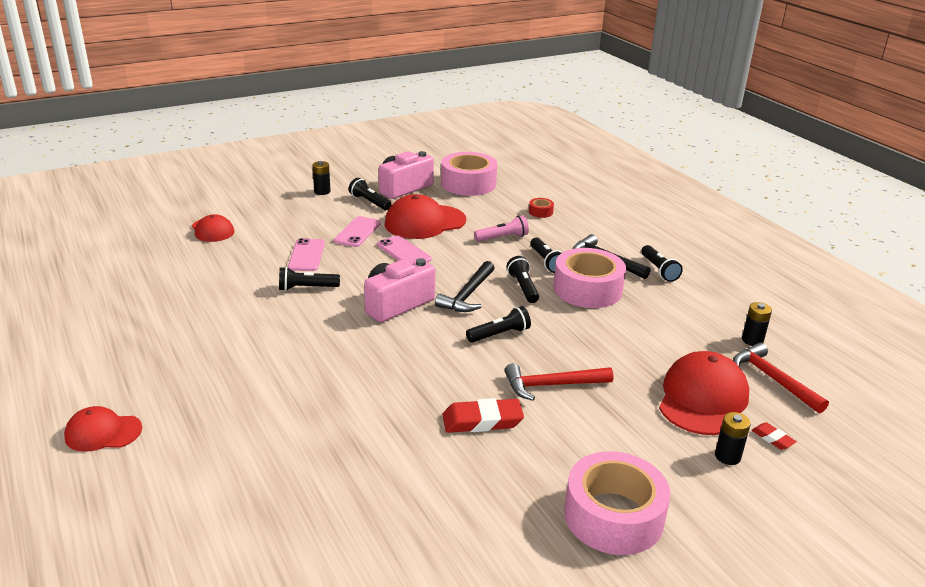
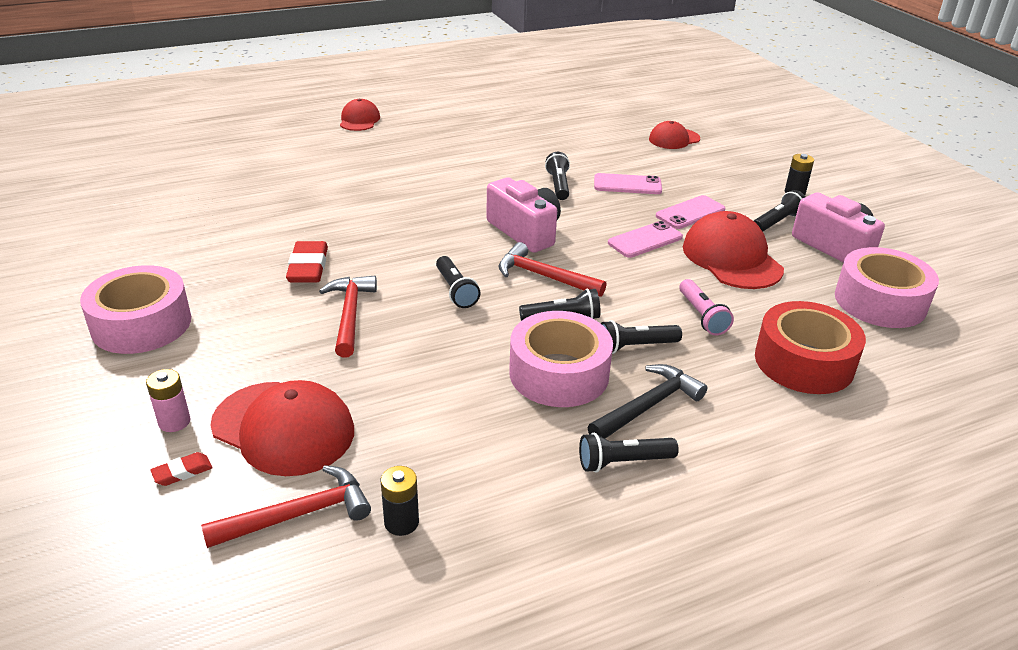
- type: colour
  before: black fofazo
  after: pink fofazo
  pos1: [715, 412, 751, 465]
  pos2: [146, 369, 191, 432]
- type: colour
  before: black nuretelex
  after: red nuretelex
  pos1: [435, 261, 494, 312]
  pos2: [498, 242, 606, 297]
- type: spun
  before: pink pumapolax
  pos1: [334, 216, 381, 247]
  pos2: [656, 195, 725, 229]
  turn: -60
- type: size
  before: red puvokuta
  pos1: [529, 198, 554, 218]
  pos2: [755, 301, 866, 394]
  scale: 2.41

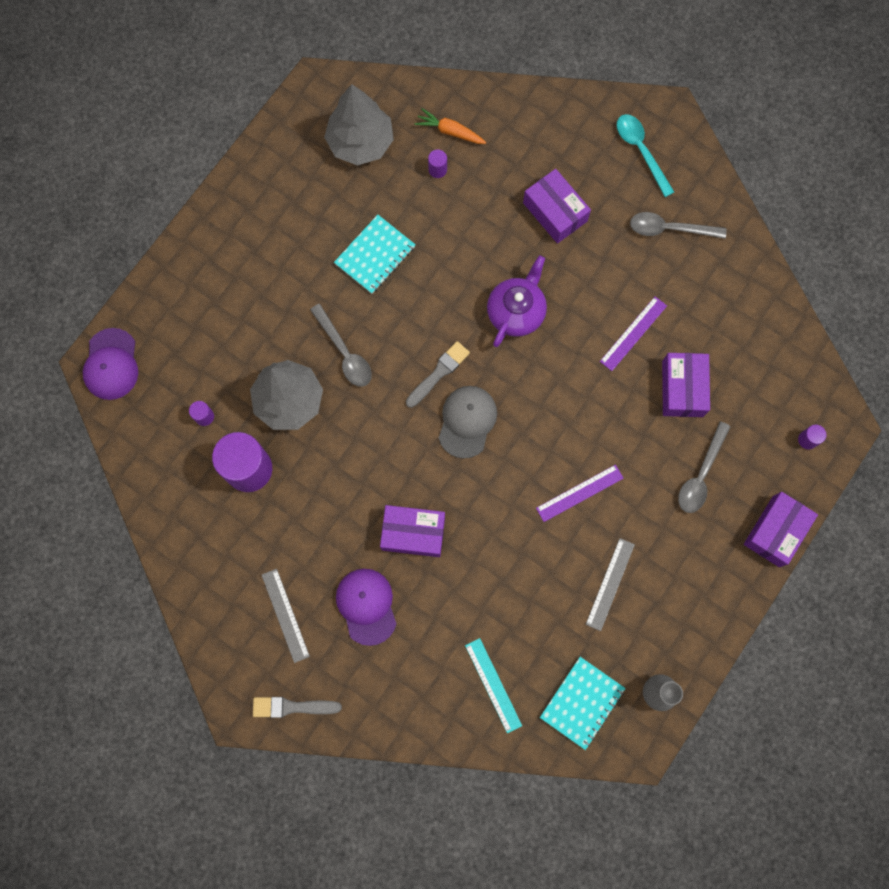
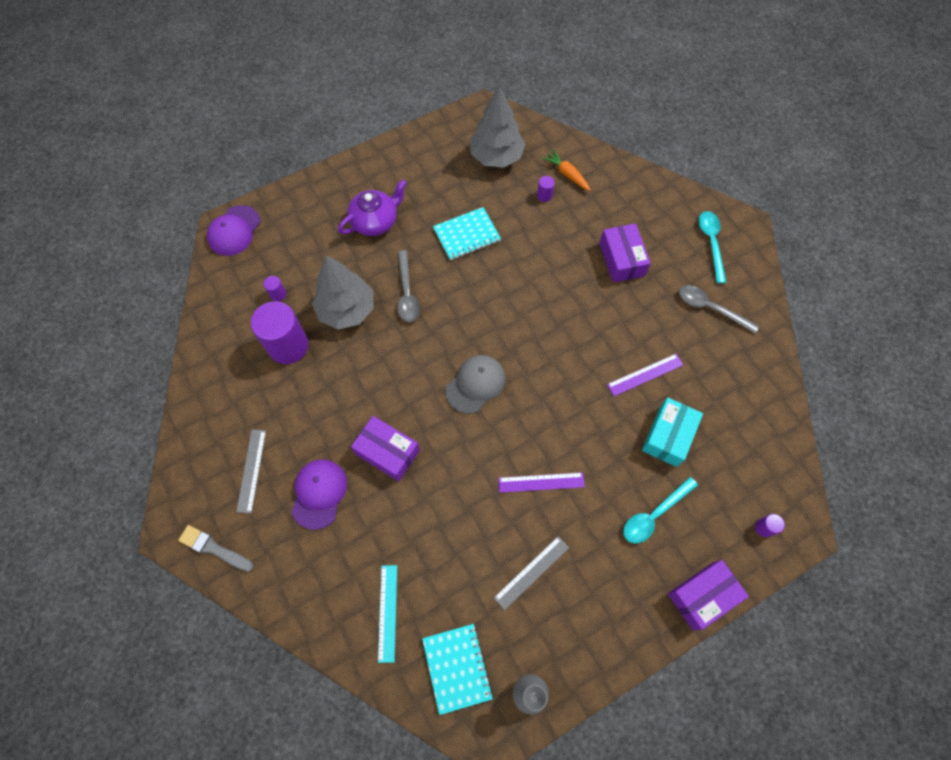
- type: relocated
  before: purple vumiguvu
  pos1: [487, 256, 547, 347]
  pos2: [338, 179, 407, 236]
- type: spun
  before: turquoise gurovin
  pos1: [540, 657, 626, 750]
  pos2: [422, 624, 493, 715]
  turn: -75
- type: colour
  before: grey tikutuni
  after: turquoise tikutuni
  pos1: [678, 421, 731, 513]
  pos2: [623, 477, 698, 543]
- type: colour
  before: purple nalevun
  after: turquoise nalevun
  pos1: [662, 353, 710, 417]
  pos2: [642, 398, 703, 467]
- type: missing
  before: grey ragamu
  pos1: [406, 341, 470, 408]

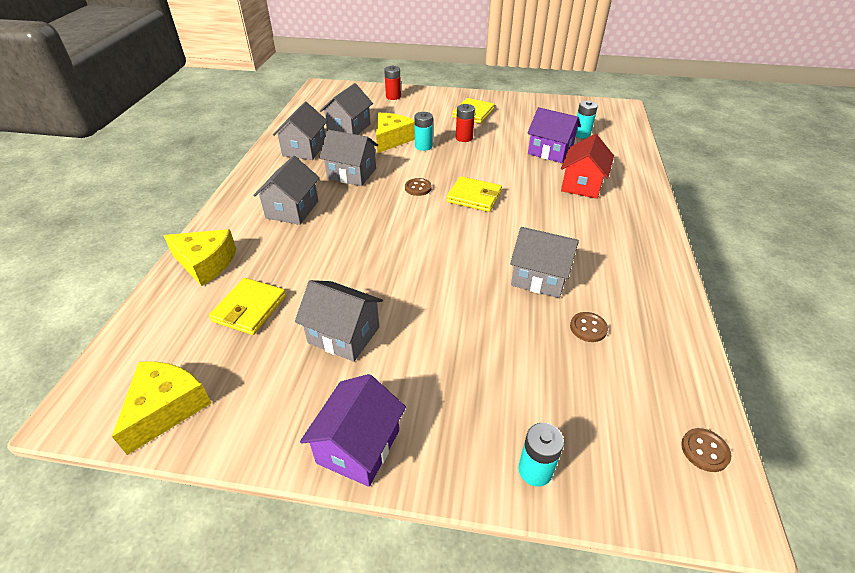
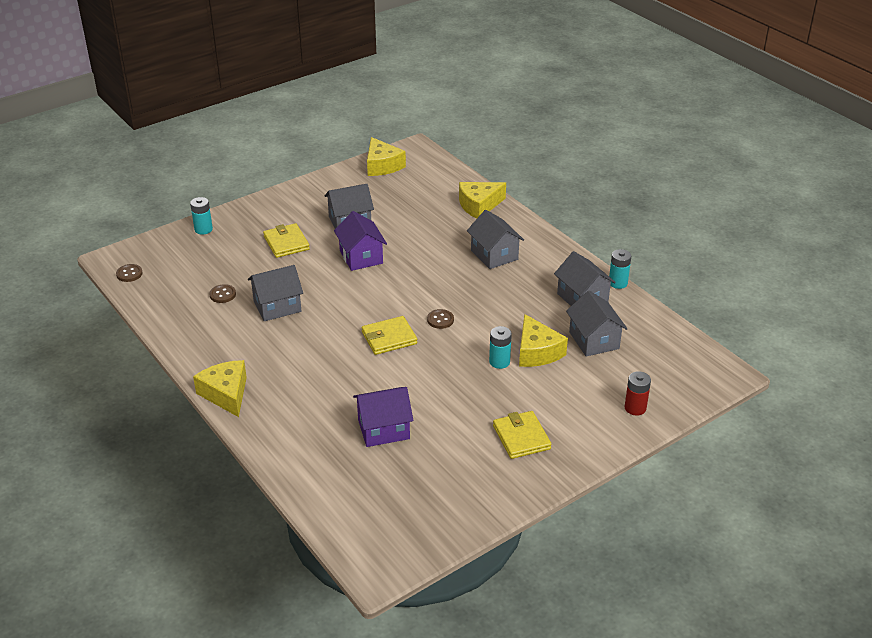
- type: appeared
  after: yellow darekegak
  pos2: [193, 360, 247, 417]
- type: relocated
  before: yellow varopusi
  pos1: [209, 278, 286, 335]
  pos2: [263, 223, 310, 258]
- type: relocated
  before: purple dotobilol
  pos1: [300, 374, 406, 487]
  pos2: [334, 211, 387, 271]
- type: relocated
  before: turquoise fofazo
  pos1: [576, 101, 598, 139]
  pos2: [609, 249, 631, 289]
- type: missing
  before: grey dotobilol
  pos1: [319, 130, 378, 186]
- type: missing
  before: red fofazo
  pos1: [456, 104, 475, 142]
- type: missing
  before: red dotobilol
  pos1: [561, 134, 614, 199]

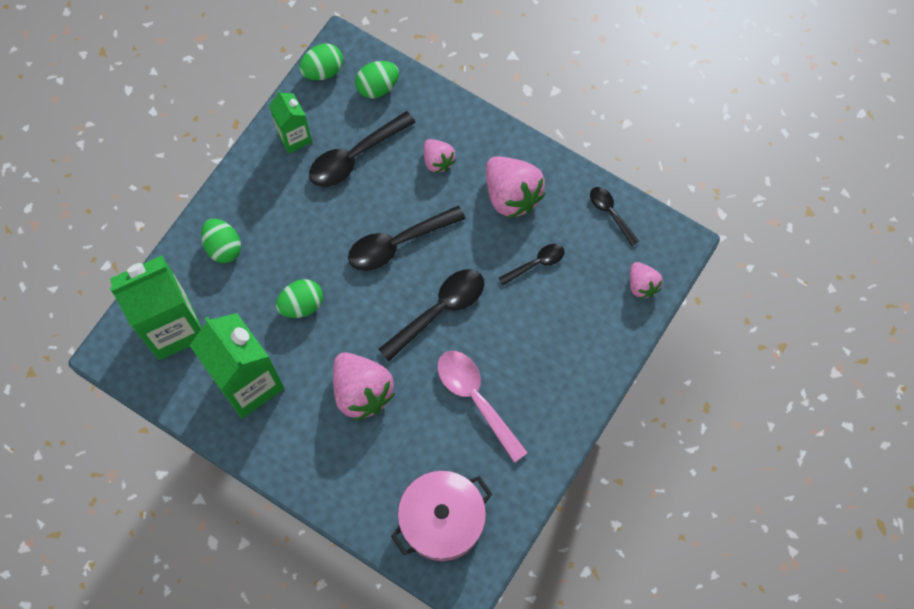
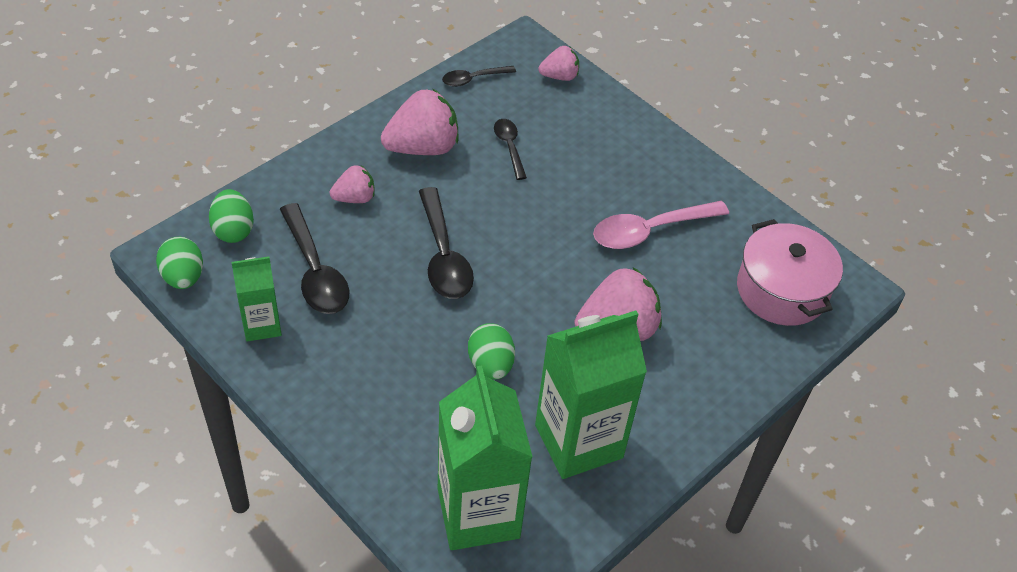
- type: missing
  before: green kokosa
  pos1: [201, 219, 241, 263]
- type: missing
  before: black tikutuni
  pos1: [378, 269, 484, 361]

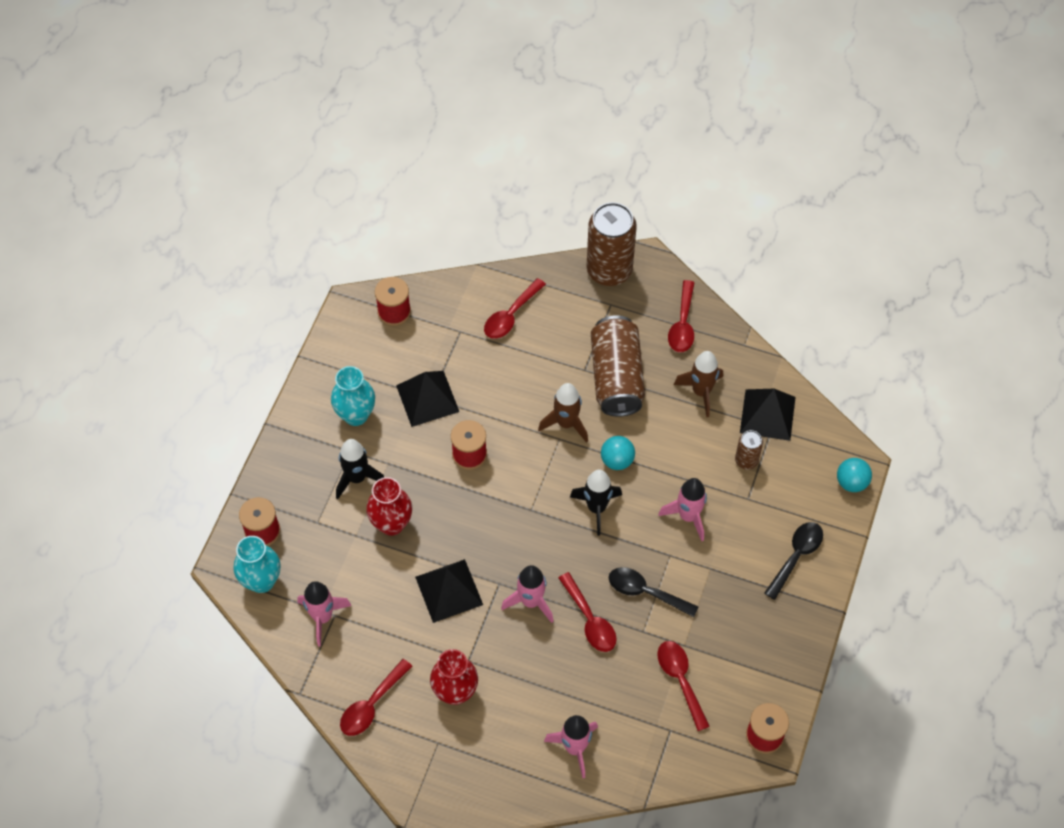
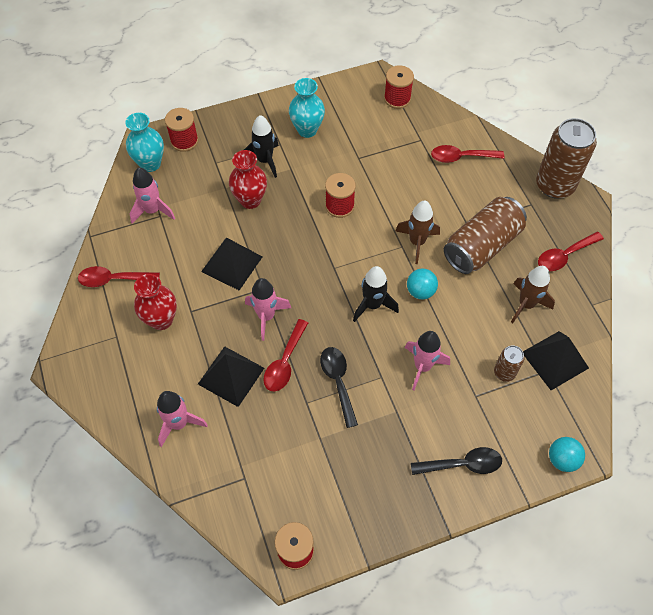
- type: relocated
  before: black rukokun
  pos1: [396, 371, 459, 427]
  pos2: [198, 346, 264, 407]
- type: missing
  before: red tikutuni
  pos1: [657, 641, 710, 731]

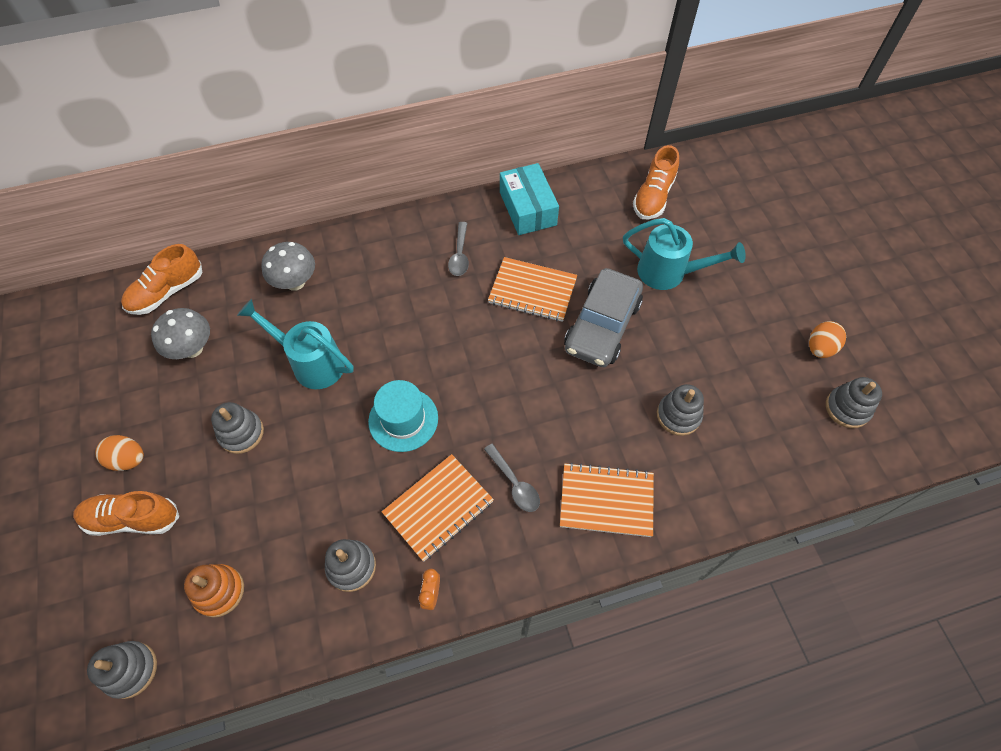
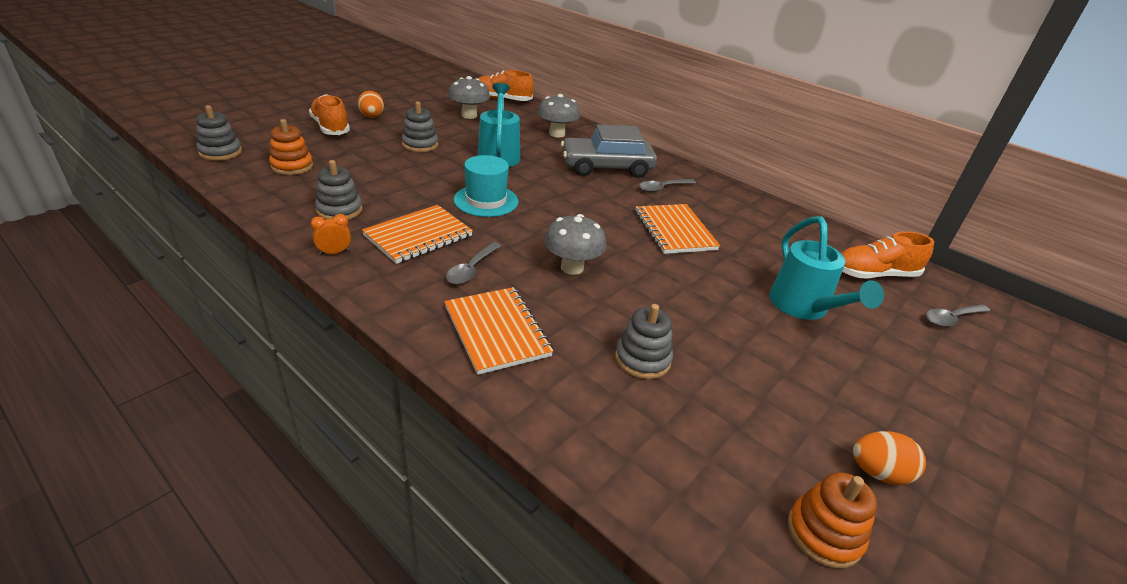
- type: spun
  before: orange gurovin
  pos1: [382, 454, 494, 562]
  pos2: [362, 205, 473, 264]
  turn: -60
- type: appeared
  after: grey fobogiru
  pos2: [544, 214, 606, 275]
- type: relocated
  before: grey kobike
  pos1: [564, 268, 643, 367]
  pos2: [561, 125, 657, 178]
- type: colour
  before: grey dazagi
  after: orange dazagi
  pos1: [826, 377, 882, 428]
  pos2: [788, 472, 877, 569]
- type: appeared
  after: grey tikutuni
  pos2: [926, 304, 990, 327]
- type: missing
  before: turquoise nalevun
  pos1: [500, 163, 559, 235]

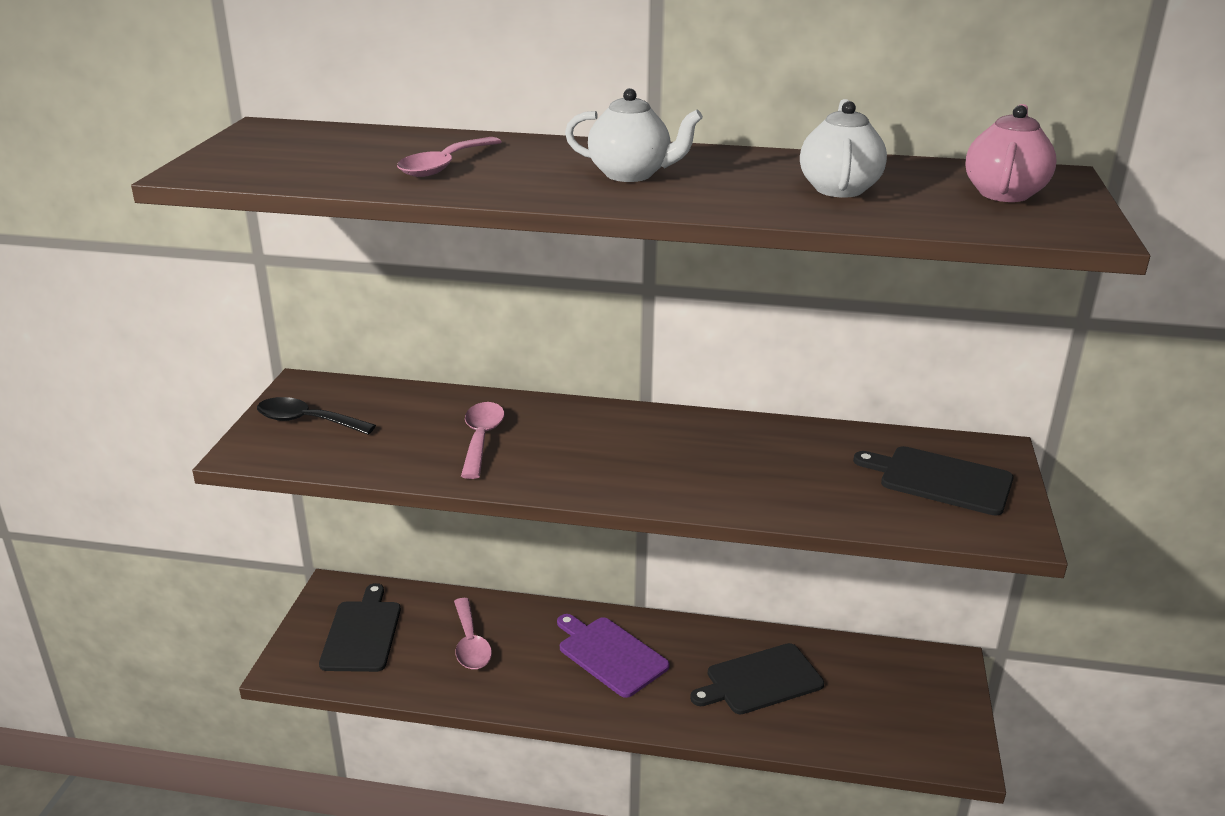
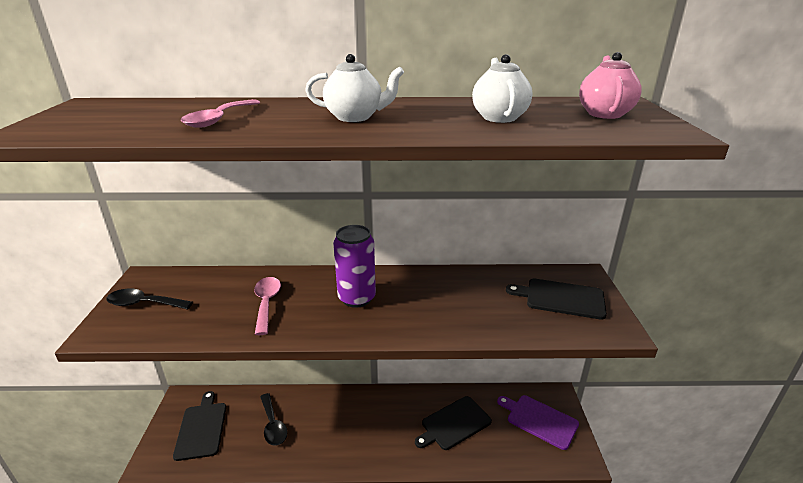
- type: colour
  before: pink tikutuni
  after: black tikutuni
  pos1: [454, 598, 492, 669]
  pos2: [260, 393, 288, 446]
- type: appeared
  after: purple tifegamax
  pos2: [333, 225, 376, 308]
- type: relocated
  before: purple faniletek
  pos1: [557, 614, 670, 698]
  pos2: [497, 395, 579, 450]

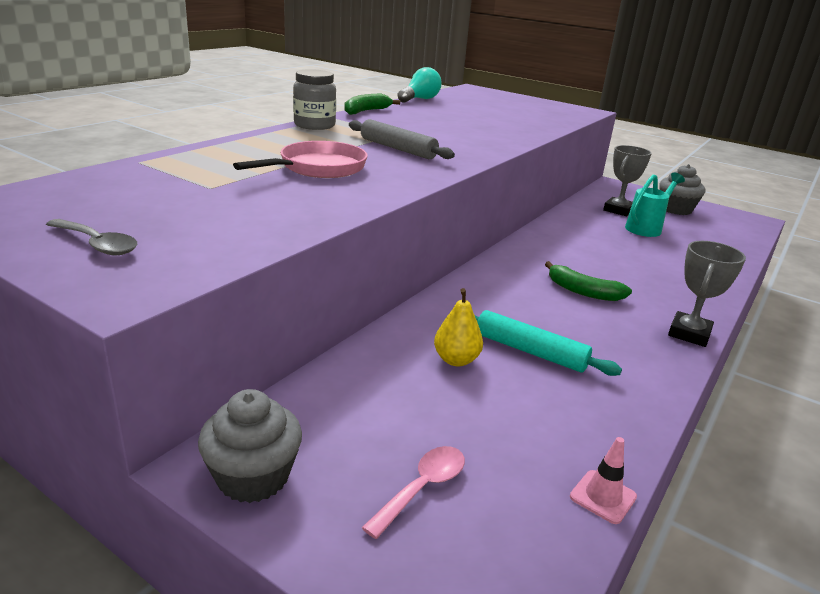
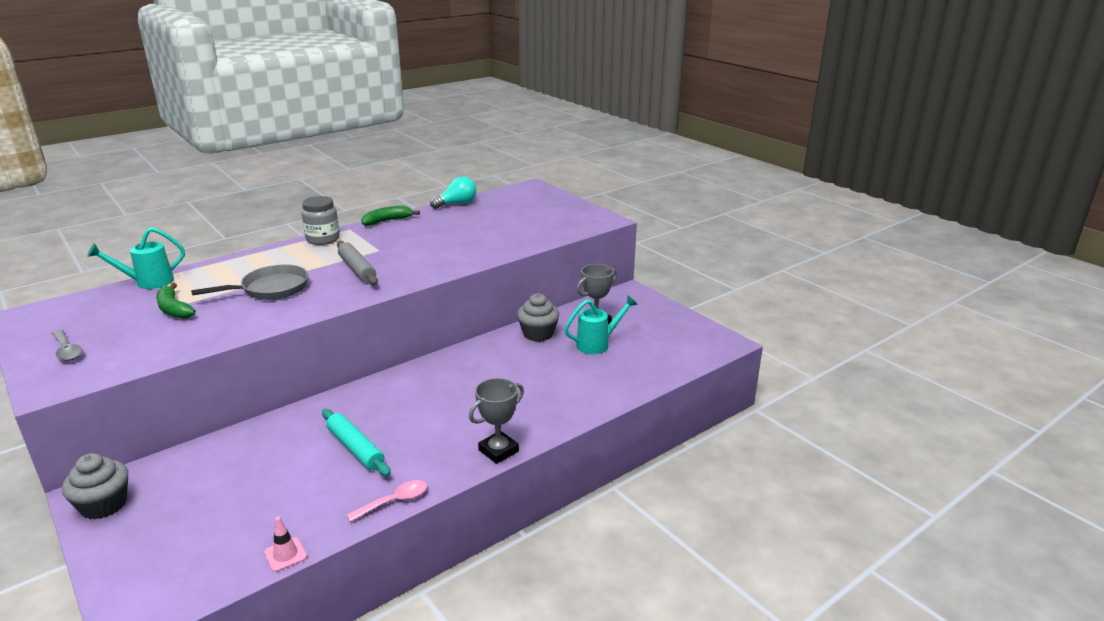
- type: appeared
  after: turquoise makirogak
  pos2: [87, 227, 185, 289]
- type: relocated
  before: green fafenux
  pos1: [545, 261, 632, 301]
  pos2: [156, 283, 196, 319]
- type: colour
  before: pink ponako
  after: grey ponako
  pos1: [233, 141, 368, 178]
  pos2: [191, 264, 309, 300]
- type: relocated
  before: pink tikutuni
  pos1: [362, 446, 465, 539]
  pos2: [346, 480, 427, 522]
- type: relocated
  before: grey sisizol
  pos1: [659, 164, 705, 215]
  pos2: [517, 293, 559, 342]
- type: missing
  before: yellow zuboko
  pos1: [434, 288, 483, 366]

